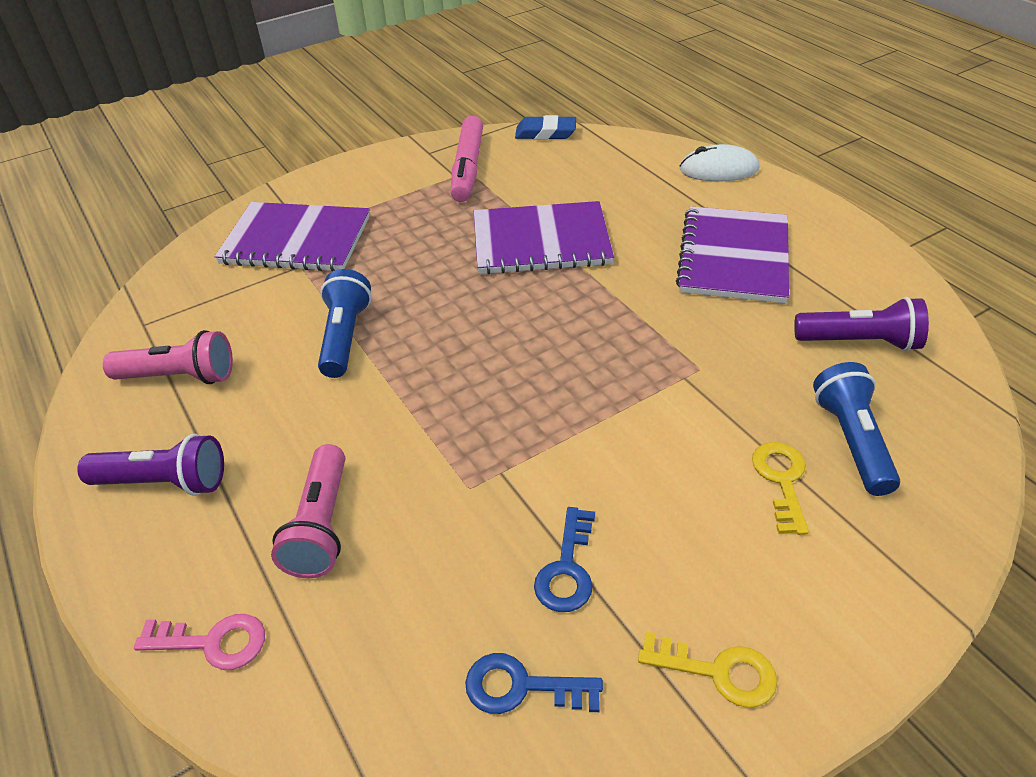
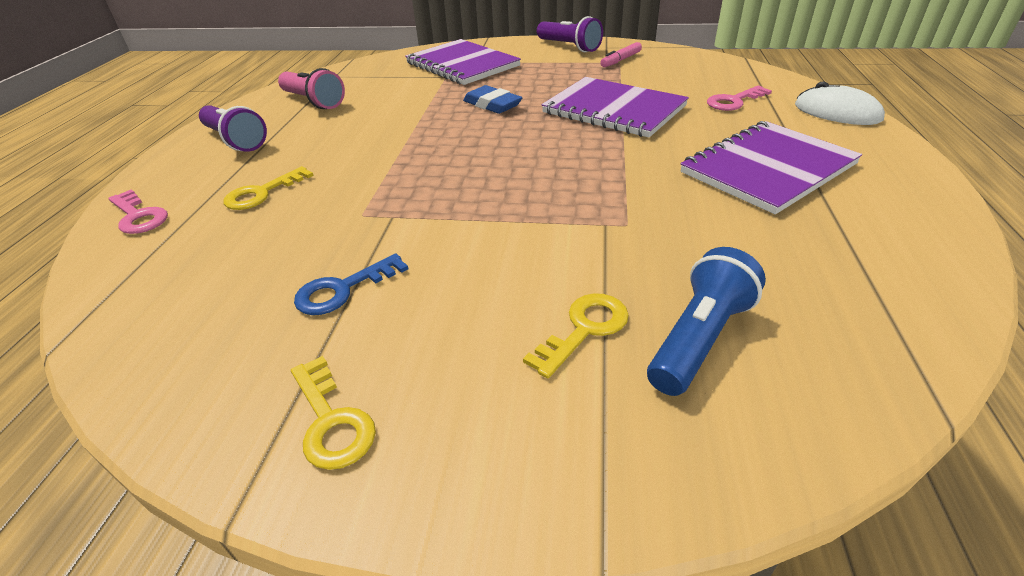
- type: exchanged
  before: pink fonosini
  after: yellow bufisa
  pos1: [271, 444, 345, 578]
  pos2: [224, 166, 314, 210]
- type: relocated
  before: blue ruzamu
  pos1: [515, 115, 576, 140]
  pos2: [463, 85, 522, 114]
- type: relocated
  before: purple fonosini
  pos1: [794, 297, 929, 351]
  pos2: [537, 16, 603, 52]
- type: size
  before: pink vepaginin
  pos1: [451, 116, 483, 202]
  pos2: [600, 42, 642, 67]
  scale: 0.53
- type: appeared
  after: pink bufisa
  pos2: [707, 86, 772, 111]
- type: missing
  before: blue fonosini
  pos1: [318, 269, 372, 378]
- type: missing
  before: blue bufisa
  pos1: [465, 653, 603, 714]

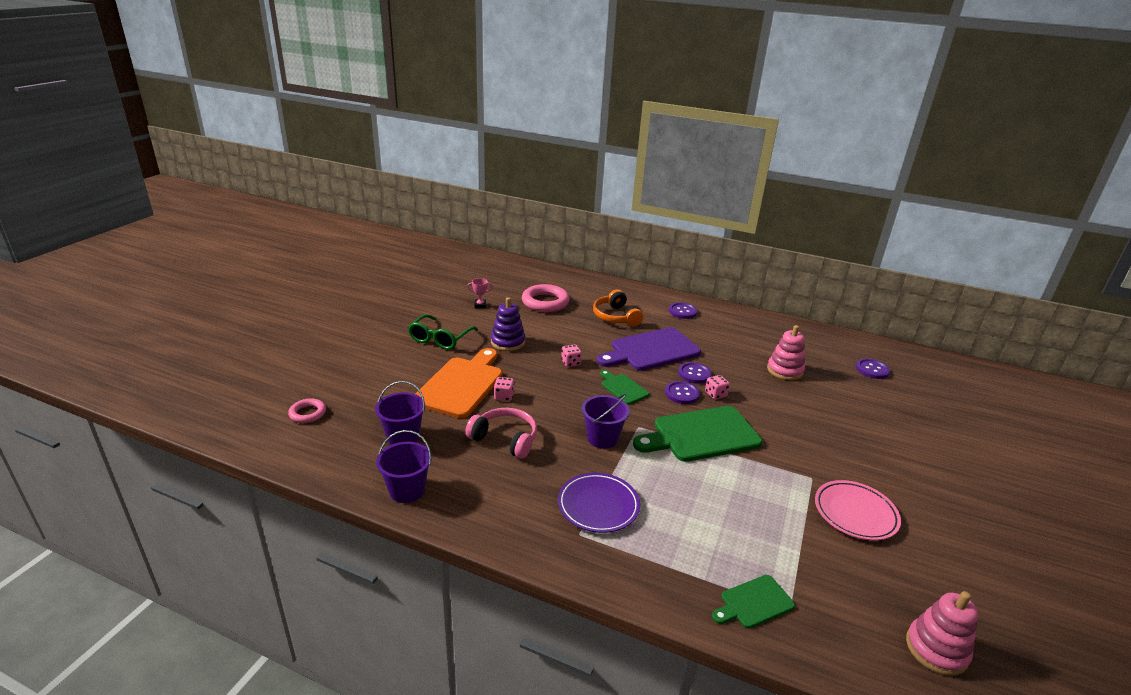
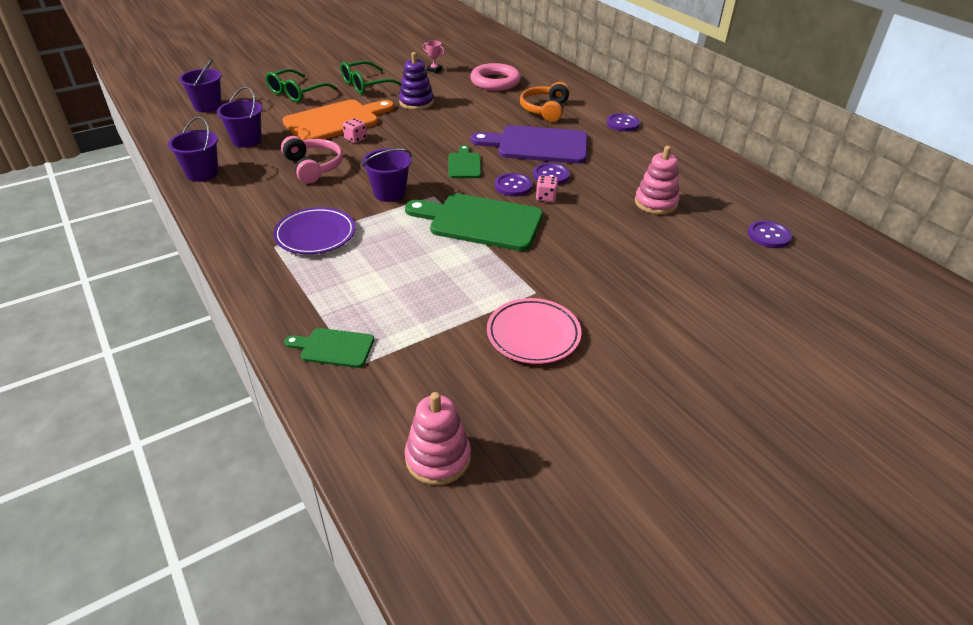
- type: exchanged
  before: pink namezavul
  after: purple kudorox
  pos1: [288, 398, 326, 423]
  pos2: [179, 59, 222, 112]
- type: appeared
  after: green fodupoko
  pos2: [266, 69, 337, 102]
- type: missing
  before: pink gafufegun
  pos1: [561, 345, 582, 367]

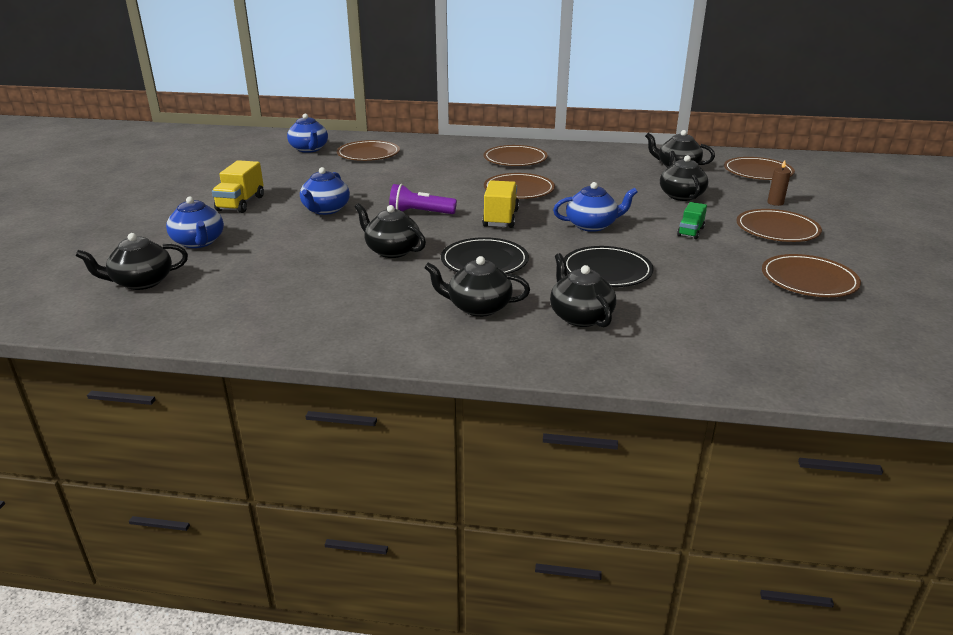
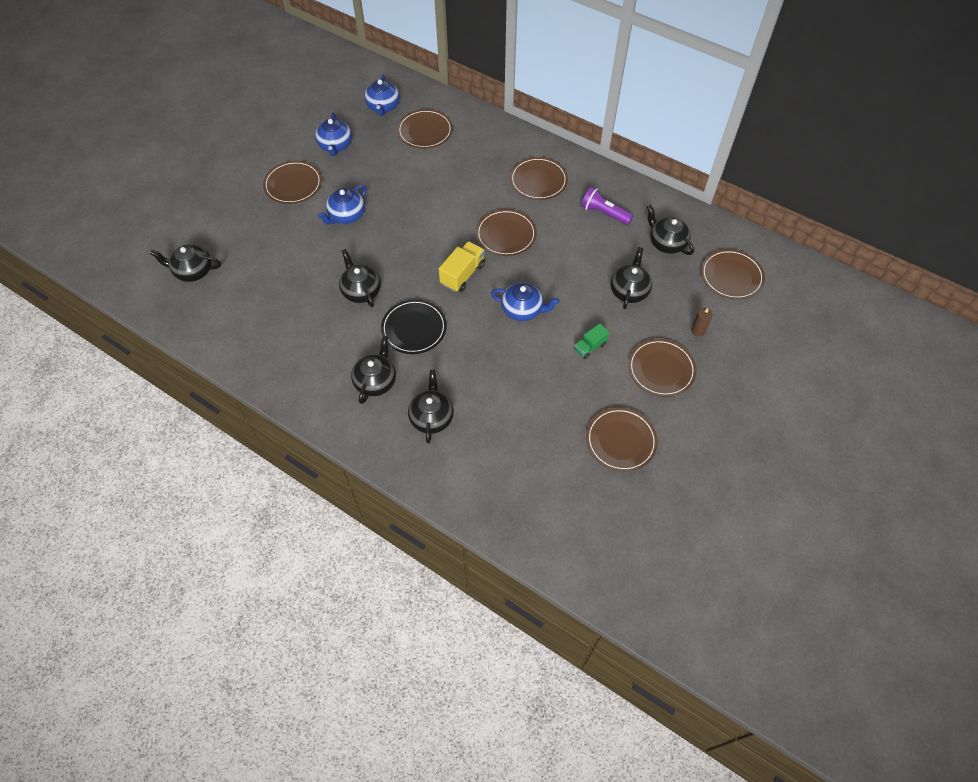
- type: exchanged
  before: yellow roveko
  after: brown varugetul
  pos1: [212, 160, 264, 213]
  pos2: [263, 161, 322, 204]
- type: relocated
  before: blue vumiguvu
  pos1: [166, 196, 224, 248]
  pos2: [315, 112, 352, 156]
- type: spun
  before: black vumiguvu
  pos1: [424, 256, 530, 317]
  pos2: [351, 336, 396, 404]
  turn: 75
- type: relocated
  before: purple fonosini
  pos1: [389, 184, 457, 214]
  pos2: [581, 187, 633, 225]
- type: missing
  before: black varugetul
  pos1: [564, 246, 654, 287]

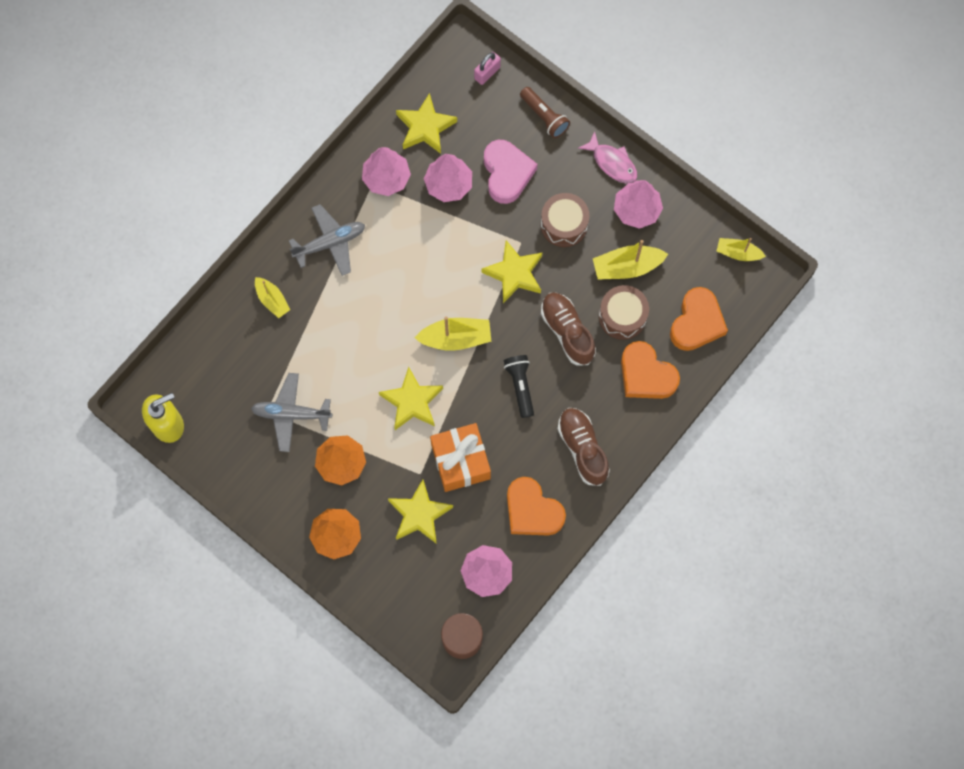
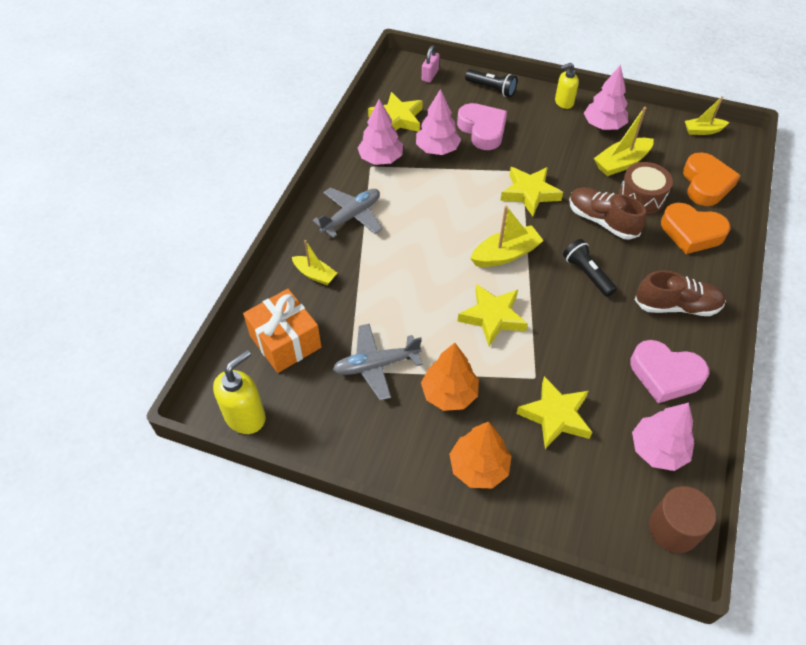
- type: relocated
  before: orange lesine
  pos1: [430, 423, 491, 492]
  pos2: [243, 289, 322, 373]
- type: colour
  before: brown fonosini
  after: black fonosini
  pos1: [520, 87, 570, 138]
  pos2: [465, 69, 517, 97]
- type: exchanged
  before: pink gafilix
  after: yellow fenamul
  pos1: [578, 131, 637, 184]
  pos2: [555, 63, 579, 109]
- type: colour
  before: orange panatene
  after: pink panatene
  pos1: [507, 477, 566, 536]
  pos2: [630, 340, 709, 403]
- type: spun
  before: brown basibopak
  pos1: [558, 408, 610, 486]
  pos2: [634, 270, 726, 316]
  turn: 135
- type: missing
  before: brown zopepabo
  pos1: [541, 193, 589, 247]

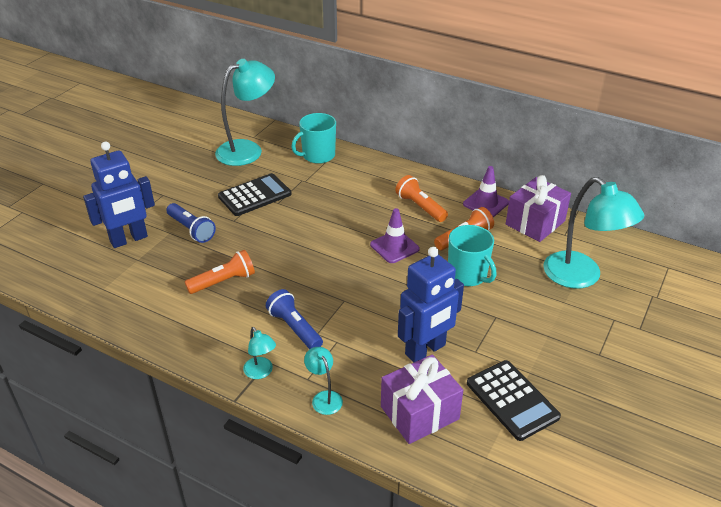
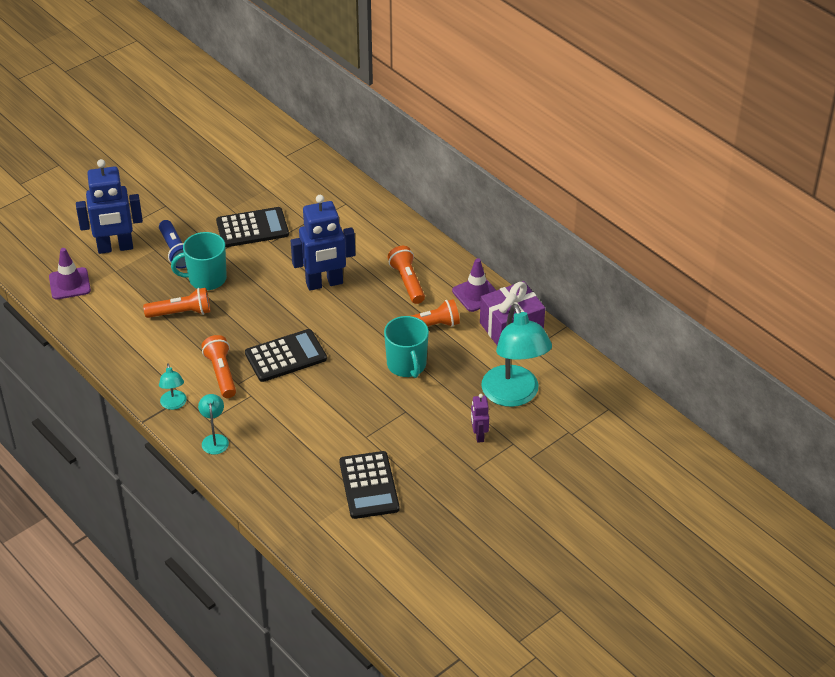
- type: relocated
  before: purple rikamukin
  pos1: [370, 208, 420, 263]
  pos2: [49, 248, 91, 299]
- type: relocated
  before: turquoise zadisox
  pos1: [291, 113, 336, 164]
  pos2: [171, 232, 227, 290]
- type: colour
  before: blue fonosini
  after: orange fonosini
  pos1: [266, 289, 323, 349]
  pos2: [201, 335, 236, 398]
- type: appeared
  after: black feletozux
  pos2: [245, 329, 327, 382]
- type: relocated
  before: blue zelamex
  pos1: [398, 247, 464, 362]
  pos2: [291, 195, 355, 291]
- type: appeared
  after: purple zelamex
  pos2: [471, 394, 489, 443]
- type: missing
  before: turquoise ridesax
  pos1: [215, 59, 275, 166]
- type: missing
  before: purple lesine
  pos1: [381, 354, 463, 444]

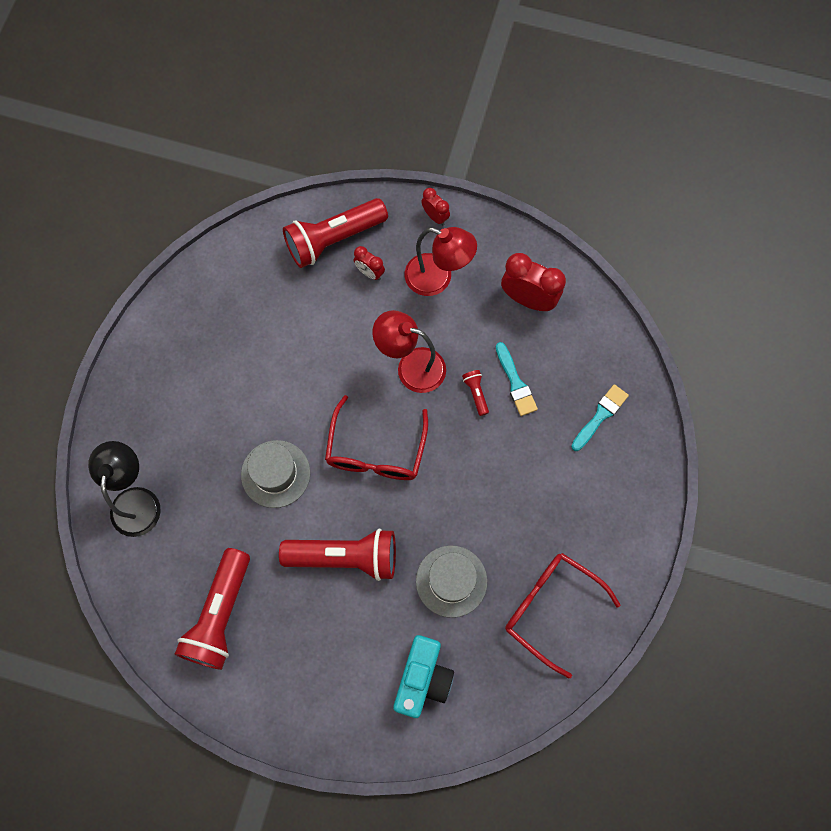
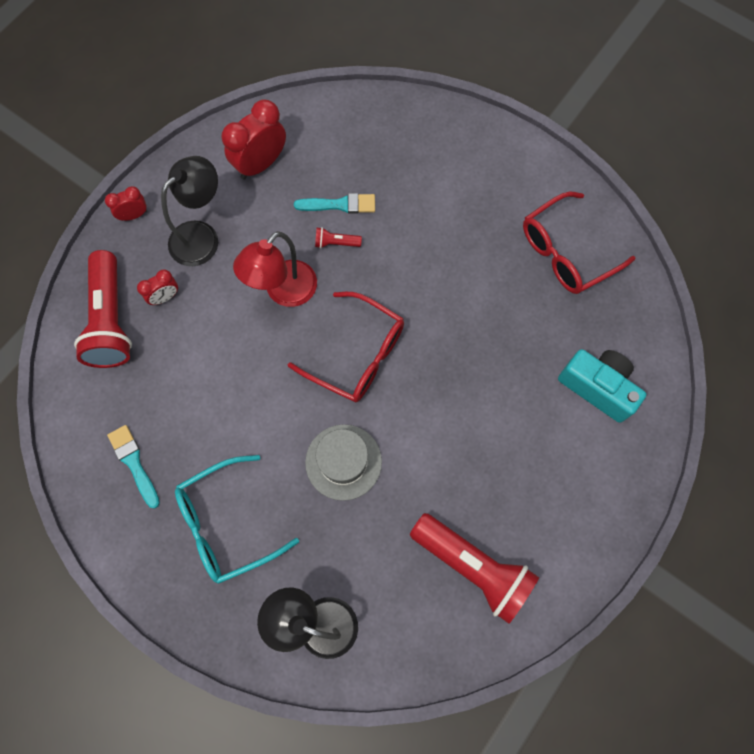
- type: relocated
  before: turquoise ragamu
  pos1: [571, 384, 629, 451]
  pos2: [107, 425, 160, 509]
- type: colour
  before: red ridesax
  after: black ridesax
  pos1: [405, 227, 477, 296]
  pos2: [161, 156, 218, 266]
- type: appeared
  after: turquoise fodupoko
  pos2: [175, 455, 299, 584]
- type: missing
  before: red fonosini
  pos1: [279, 528, 396, 581]
- type: missing
  before: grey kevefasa
  pos1: [416, 546, 487, 618]

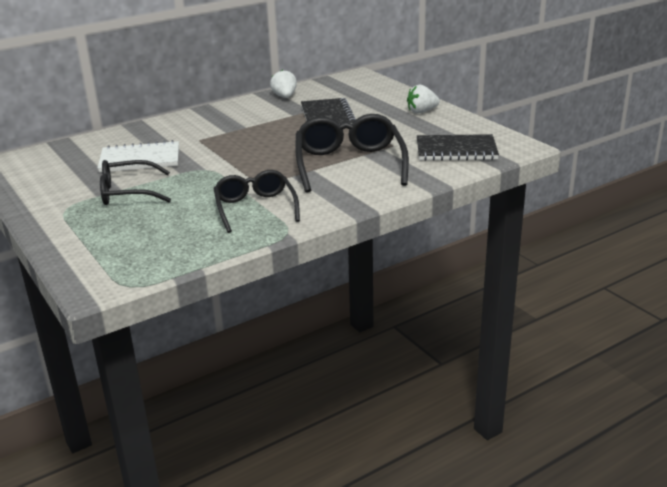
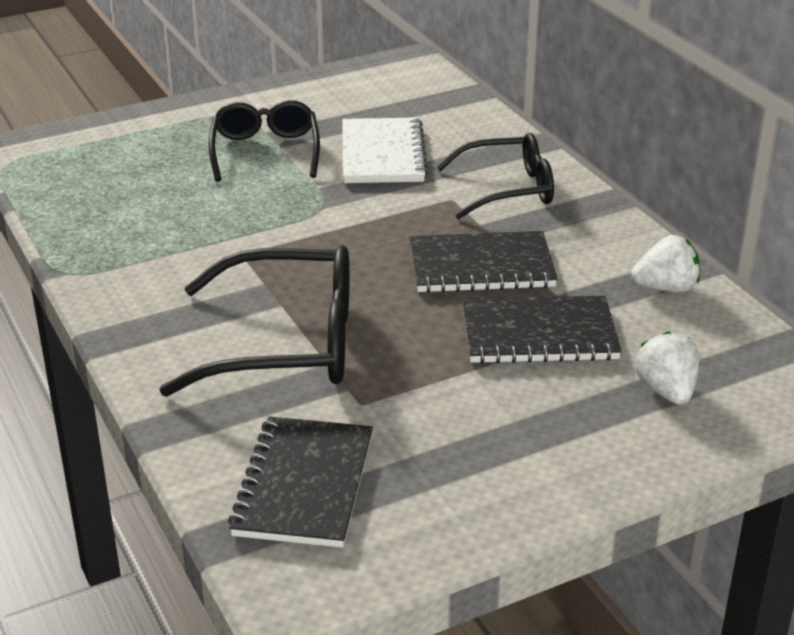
- type: appeared
  after: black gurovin
  pos2: [409, 231, 557, 293]
- type: relocated
  before: black fodupoko
  pos1: [214, 170, 300, 233]
  pos2: [436, 133, 554, 219]
- type: relocated
  before: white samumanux
  pos1: [407, 84, 440, 114]
  pos2: [635, 331, 699, 405]

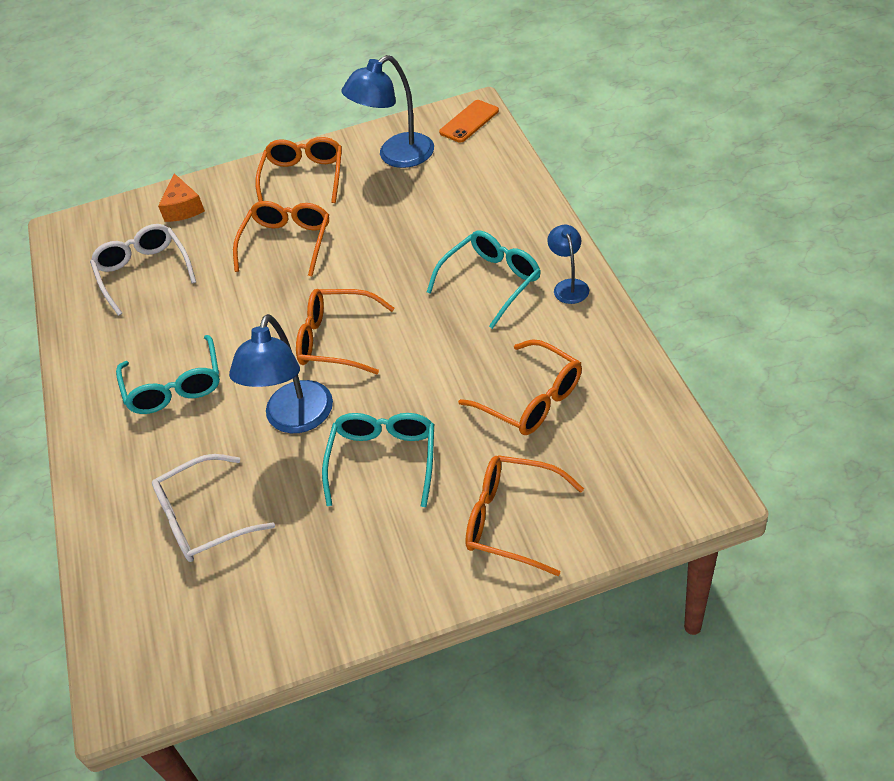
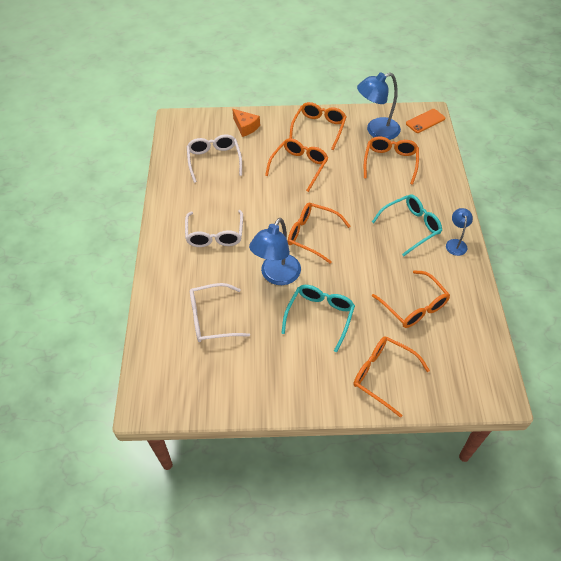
- type: colour
  before: turquoise fodupoko
  after: white fodupoko
  pos1: [116, 335, 220, 414]
  pos2: [185, 210, 243, 247]
- type: spun
  before: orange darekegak
  pos1: [158, 173, 205, 222]
  pos2: [232, 109, 260, 137]
  turn: -45
- type: appeared
  after: orange fodupoko
  pos2: [364, 137, 419, 185]

